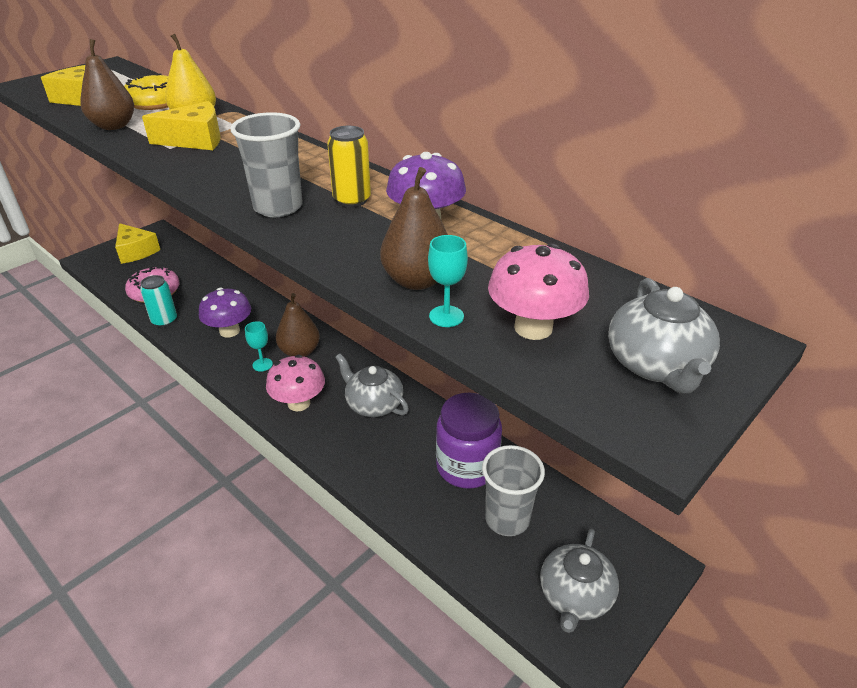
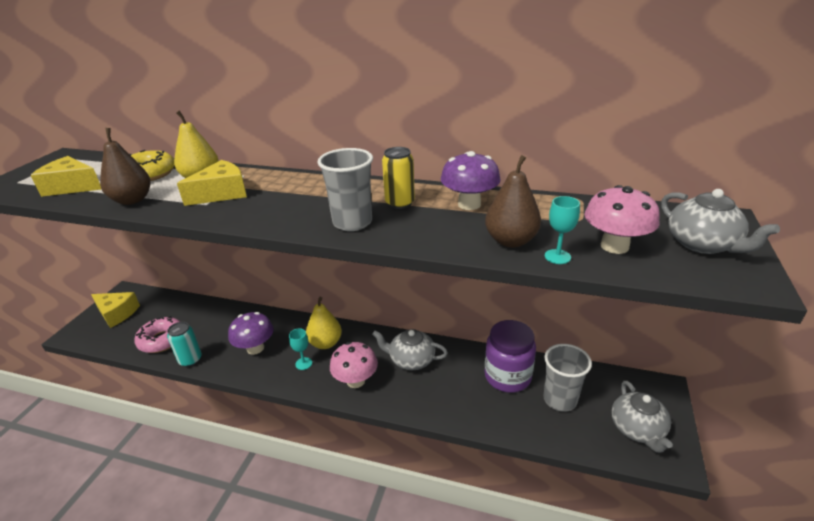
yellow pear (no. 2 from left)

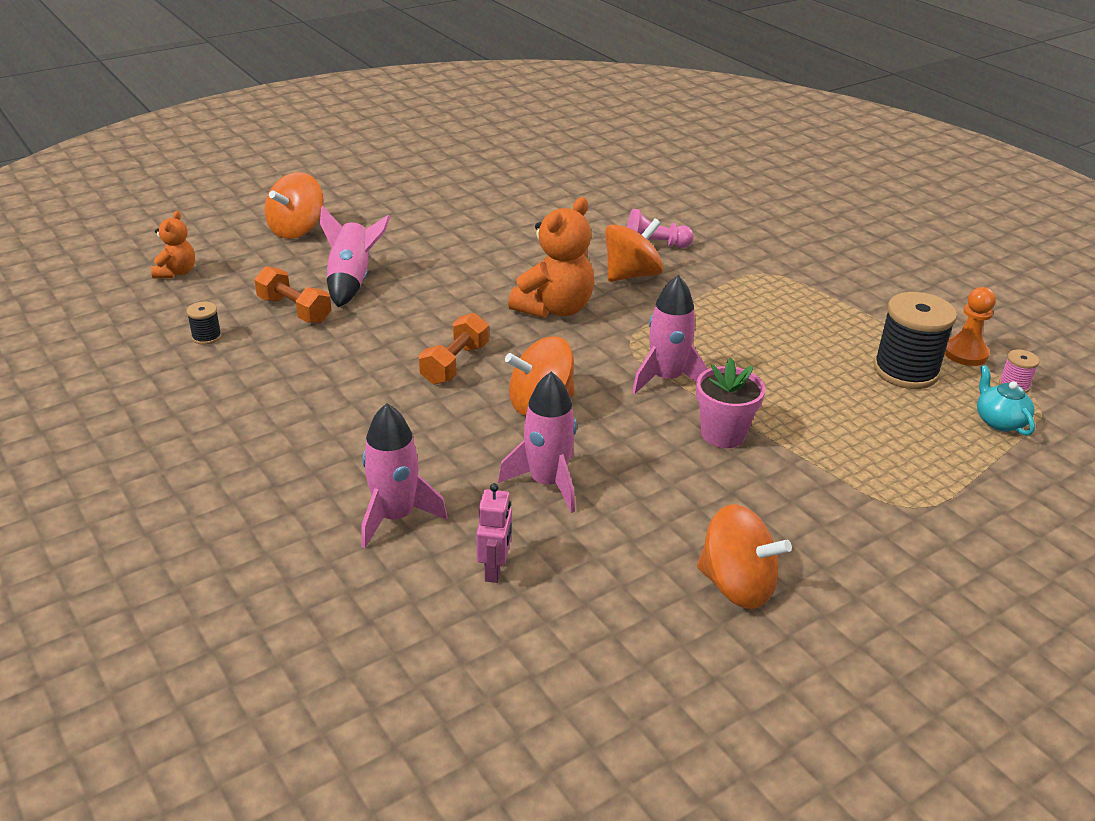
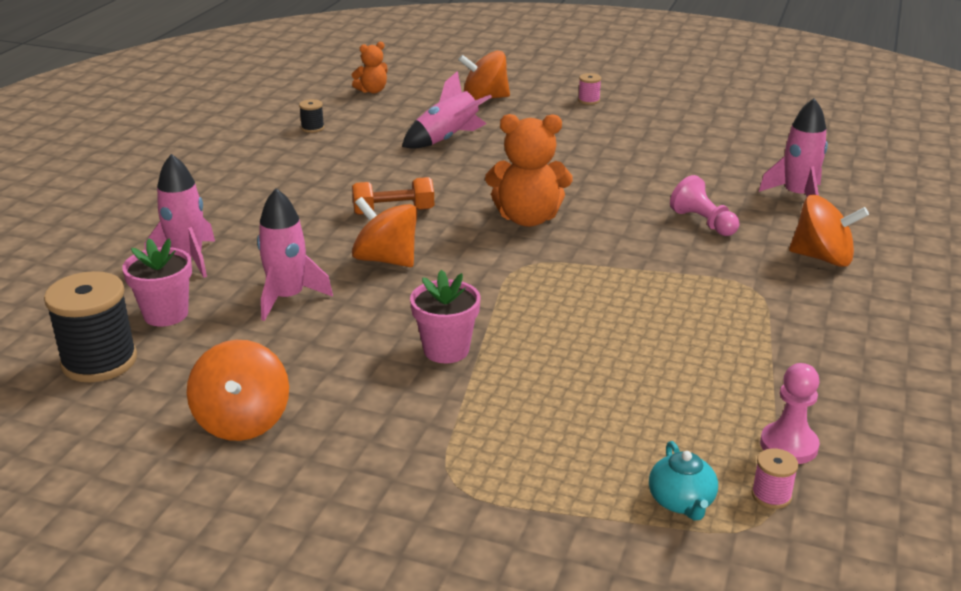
orange spinning top (no. 4 from left); orange dumbbell (no. 1 from left in the first image); pink rocket (no. 4 from left); pink pawn (no. 2 from left); black spool (no. 1 from left); turquoise teapot; pink flower pot (no. 1 from left); pink spool (no. 1 from left)

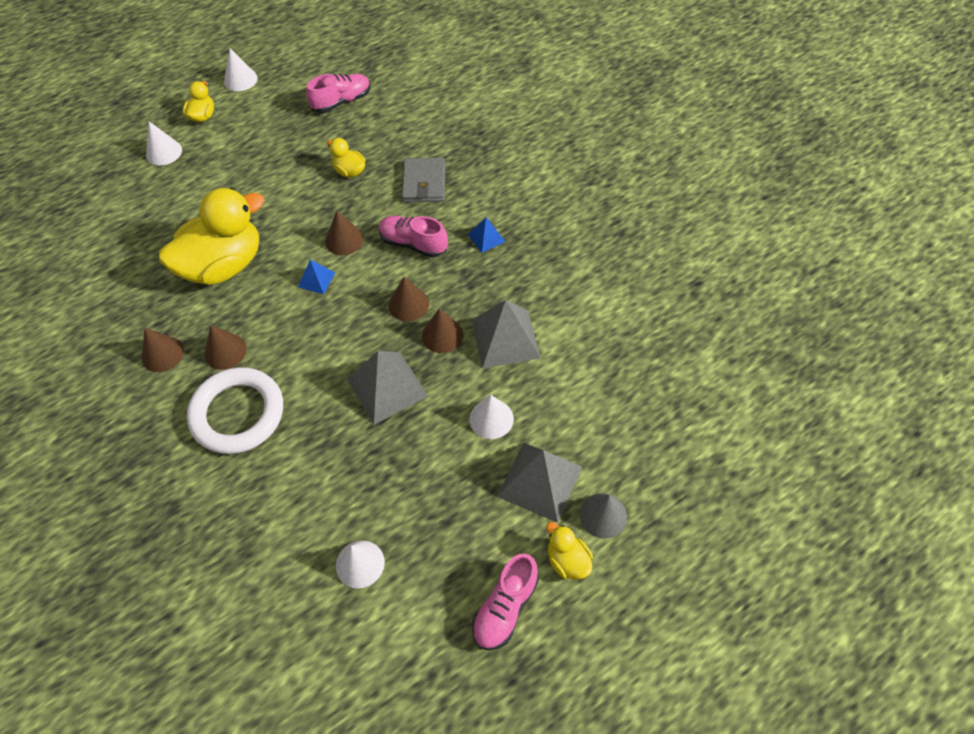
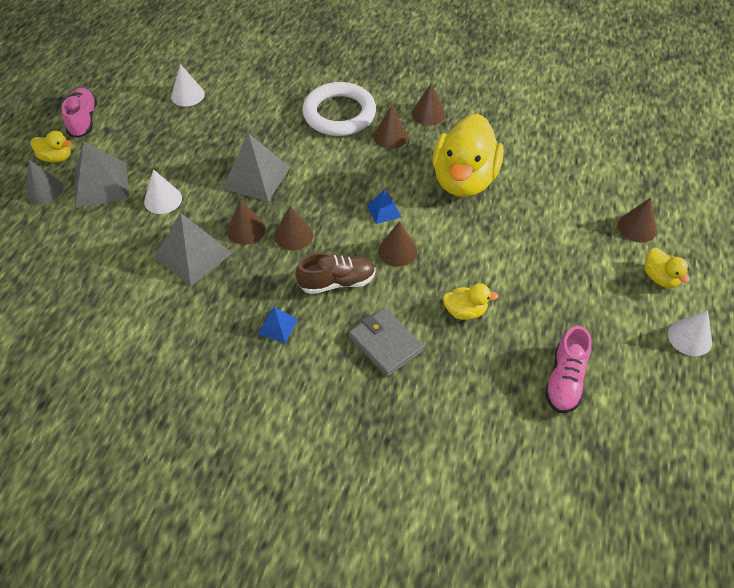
brown cone (no. 6 from left); brown shoe

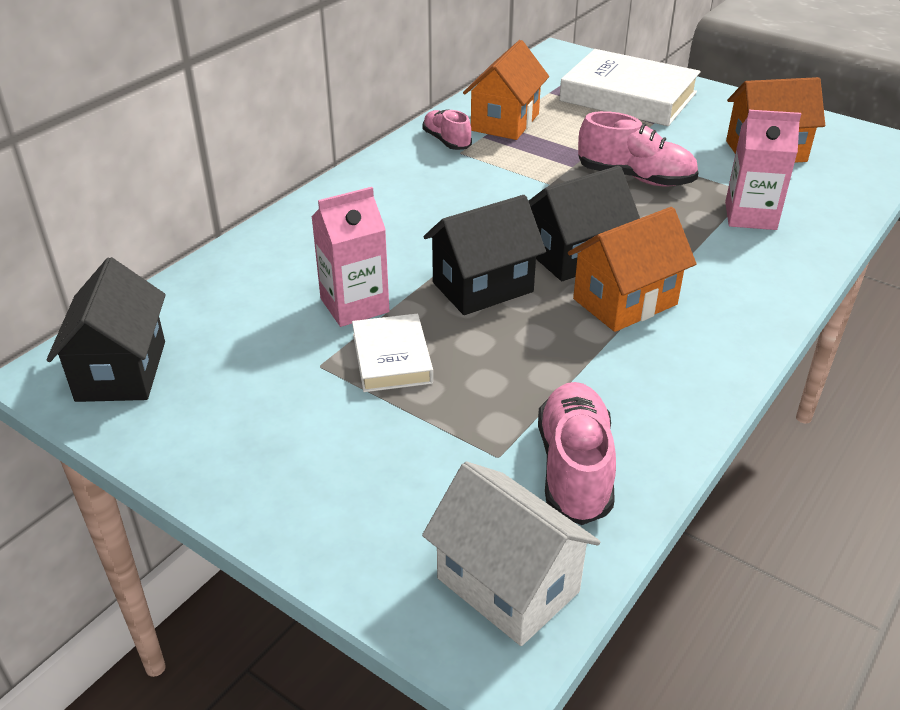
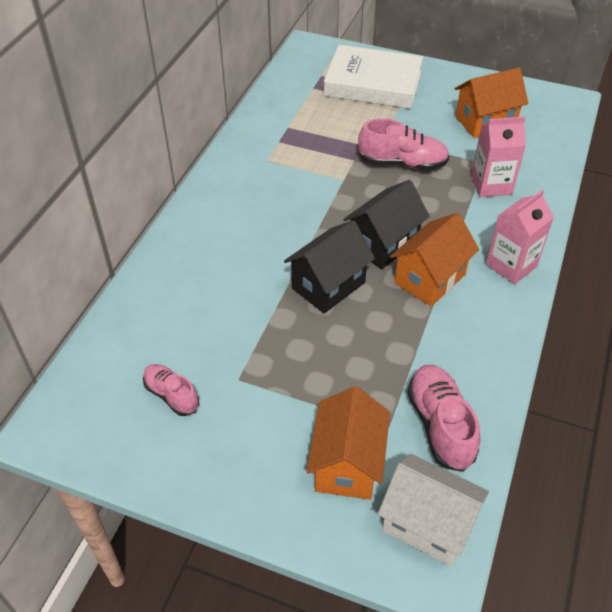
orange house (no. 1 from left); pink shoe (no. 1 from left); pink carton (no. 2 from left); black house (no. 1 from left in the first image); white book (no. 1 from left in the first image)

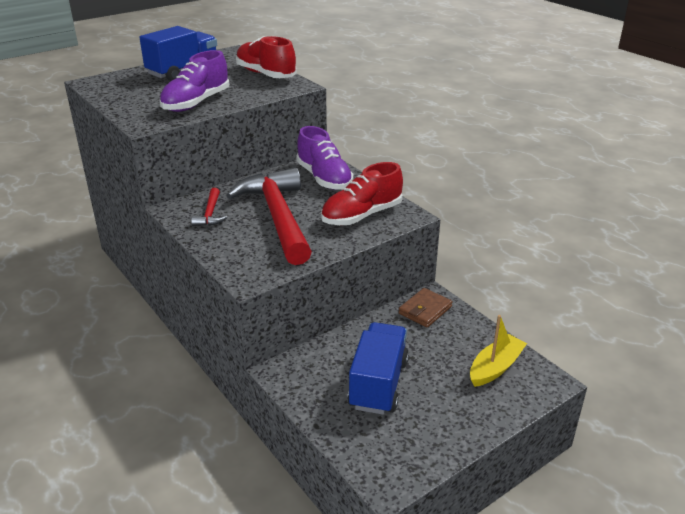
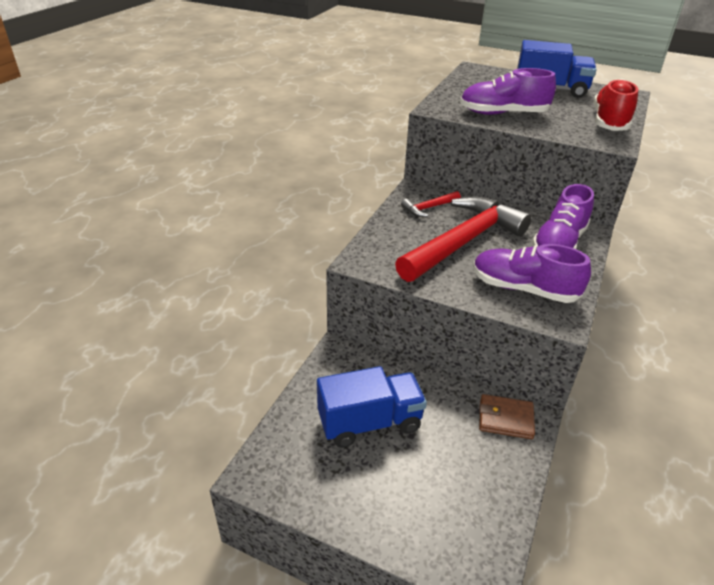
purple shoe (no. 2 from left); yellow boat

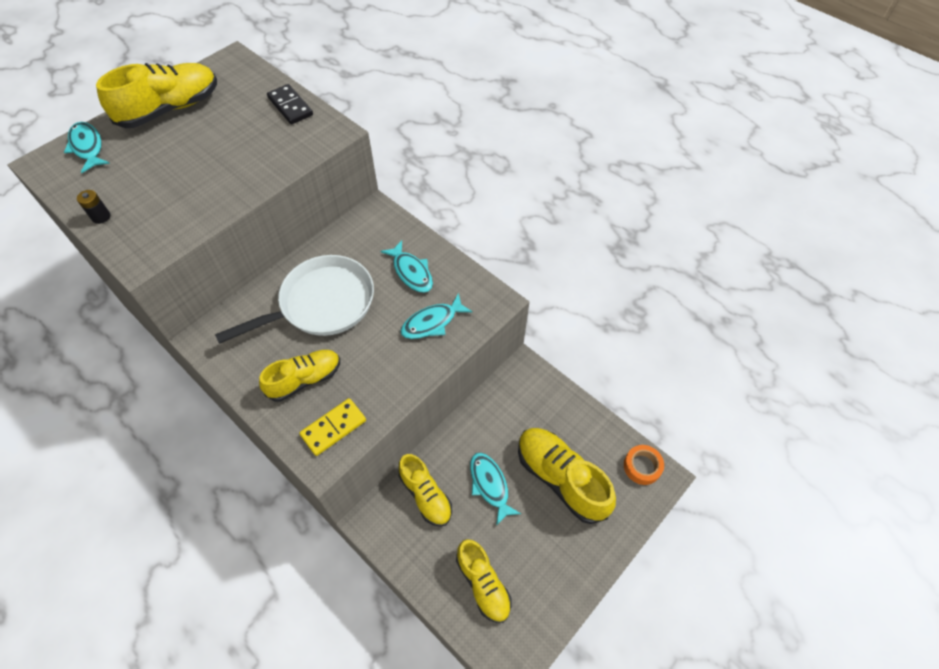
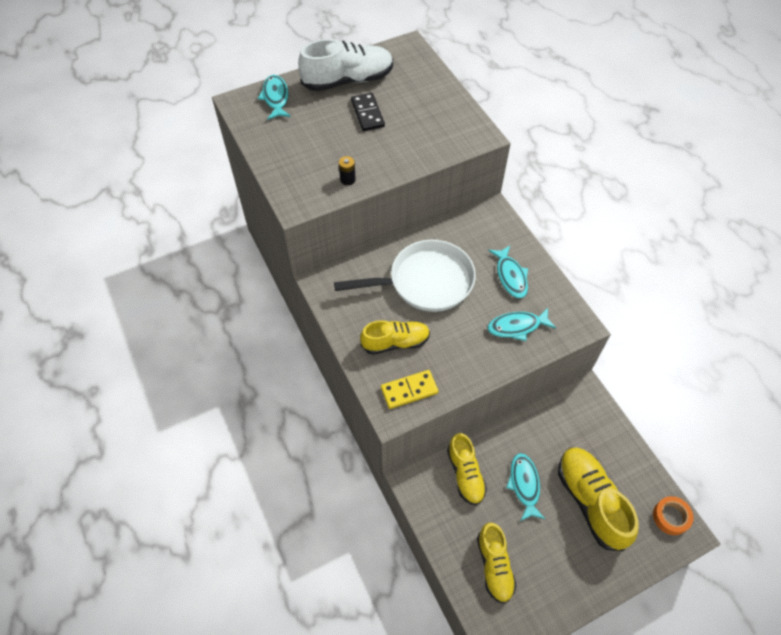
white shoe; black domino; black battery

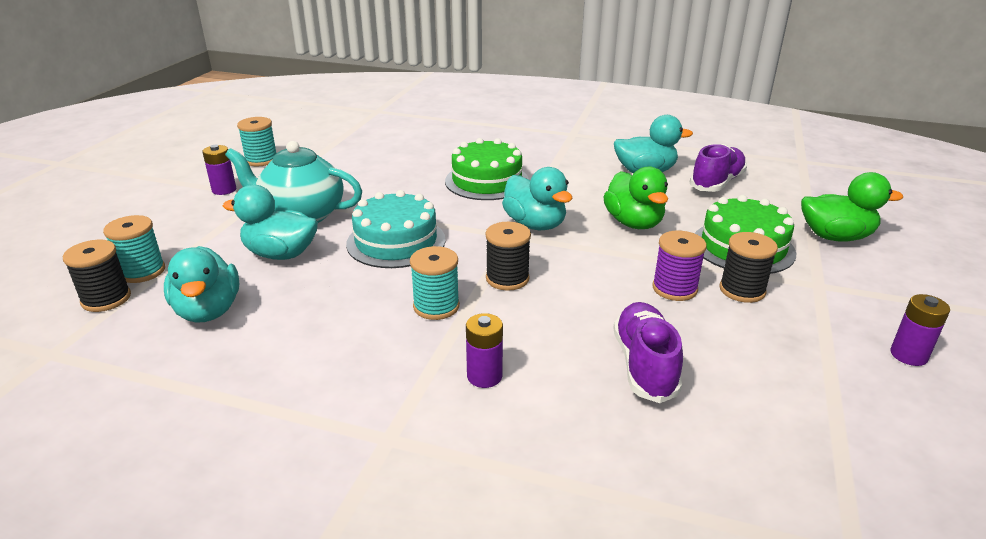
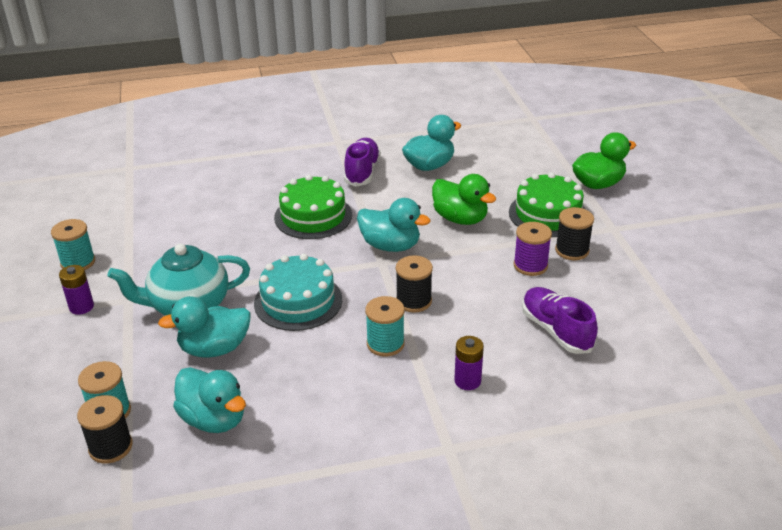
purple shoe (no. 1 from left); purple battery (no. 3 from left in the first image)

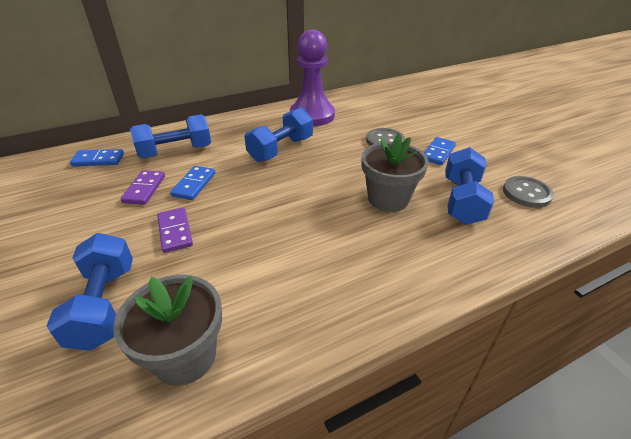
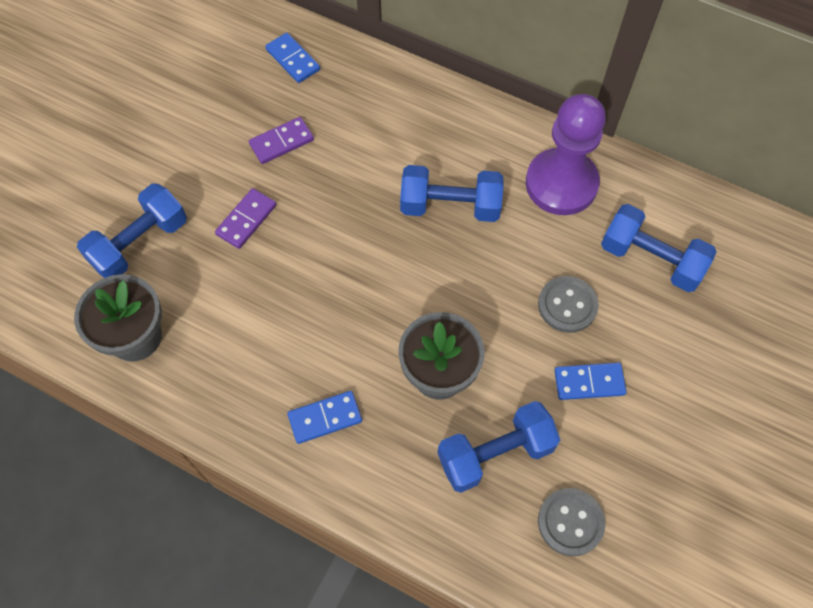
blue dumbbell (no. 4 from left); blue domino (no. 2 from left)

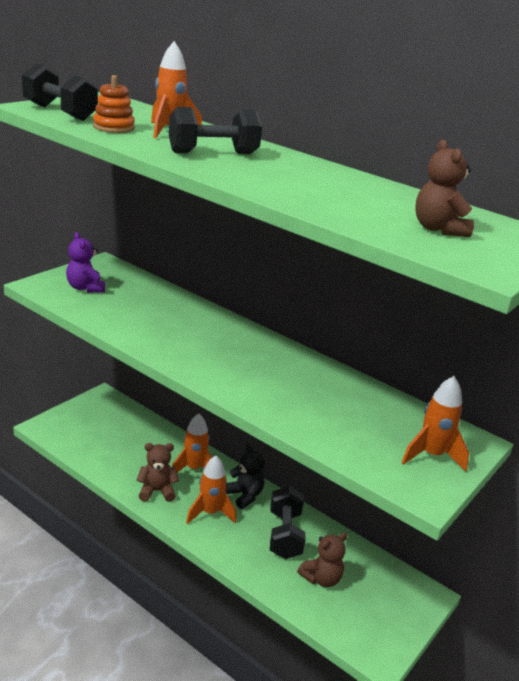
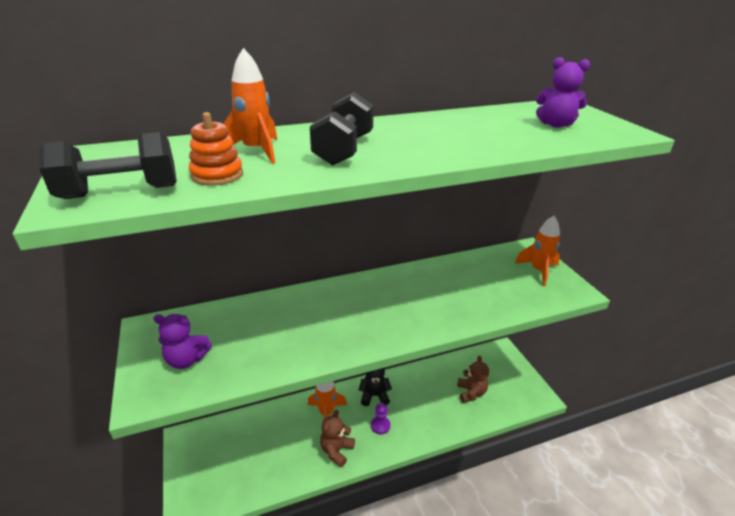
purple teddy bear (no. 2 from left); purple pawn; black dumbbell (no. 3 from left in the first image)

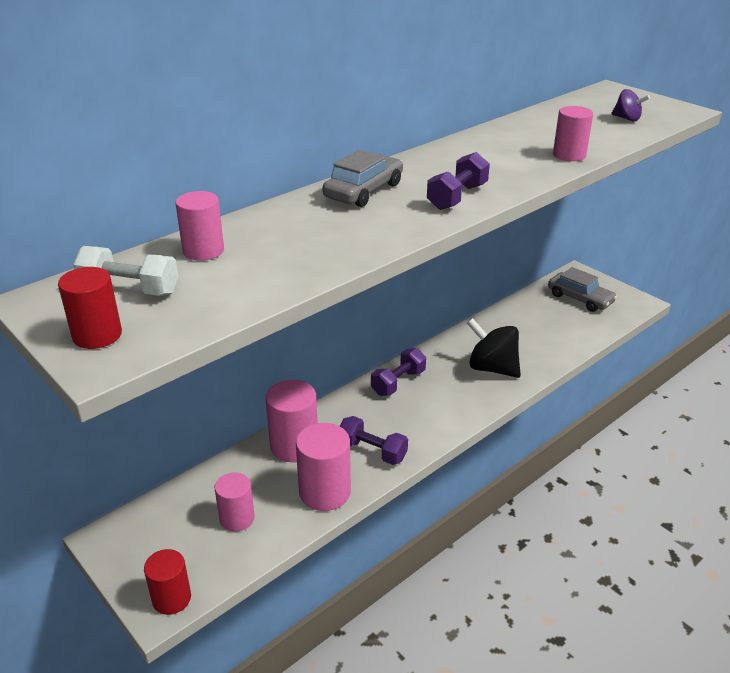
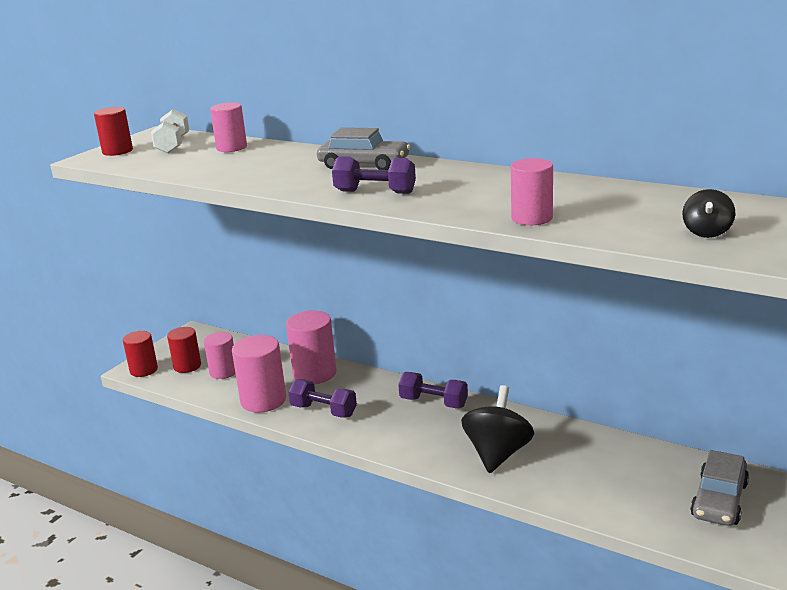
black spinning top (no. 2 from left); purple dumbbell (no. 1 from left); red cylinder (no. 3 from left)

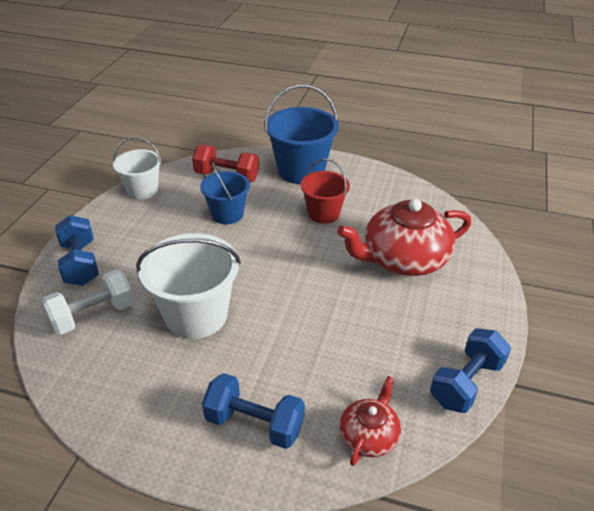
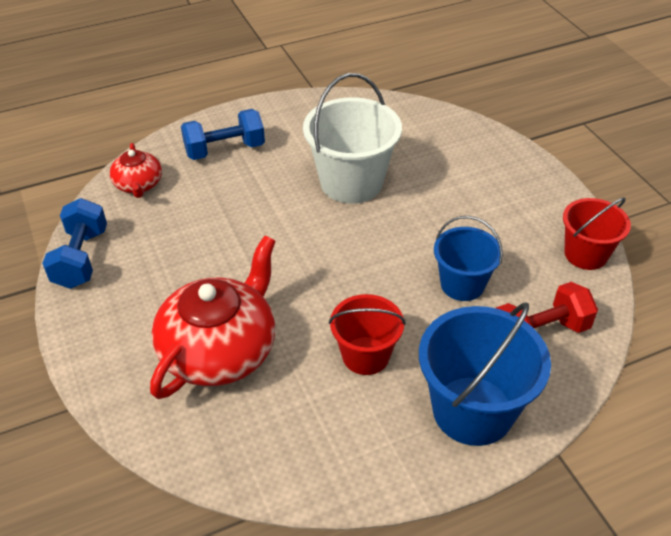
red bucket (no. 2 from left); blue dumbbell (no. 1 from left in the first image); white dumbbell

